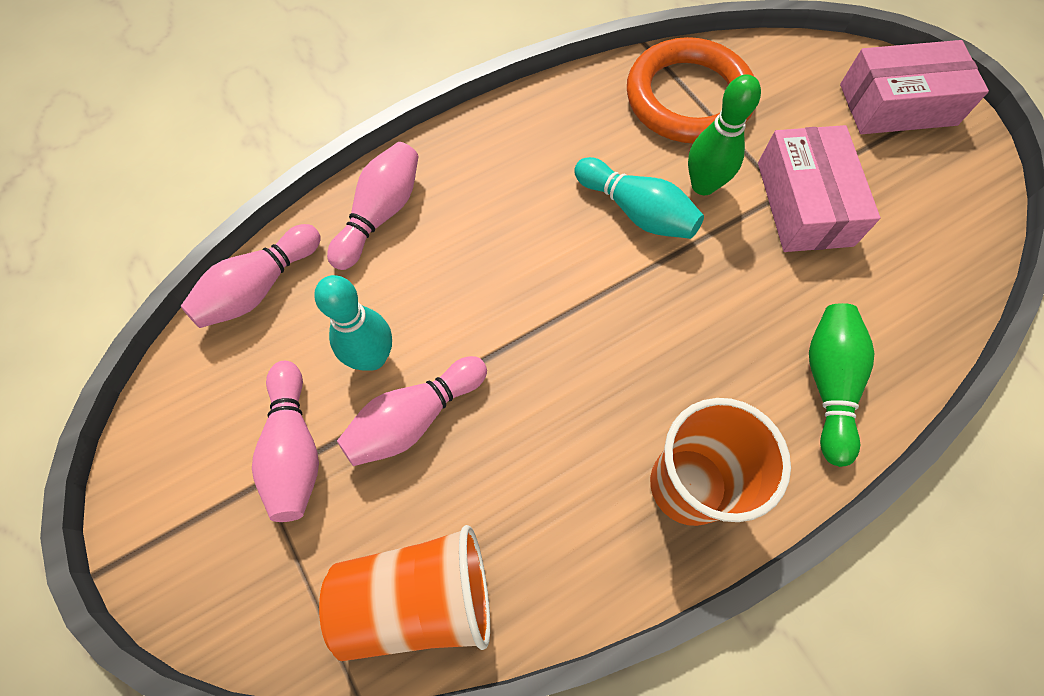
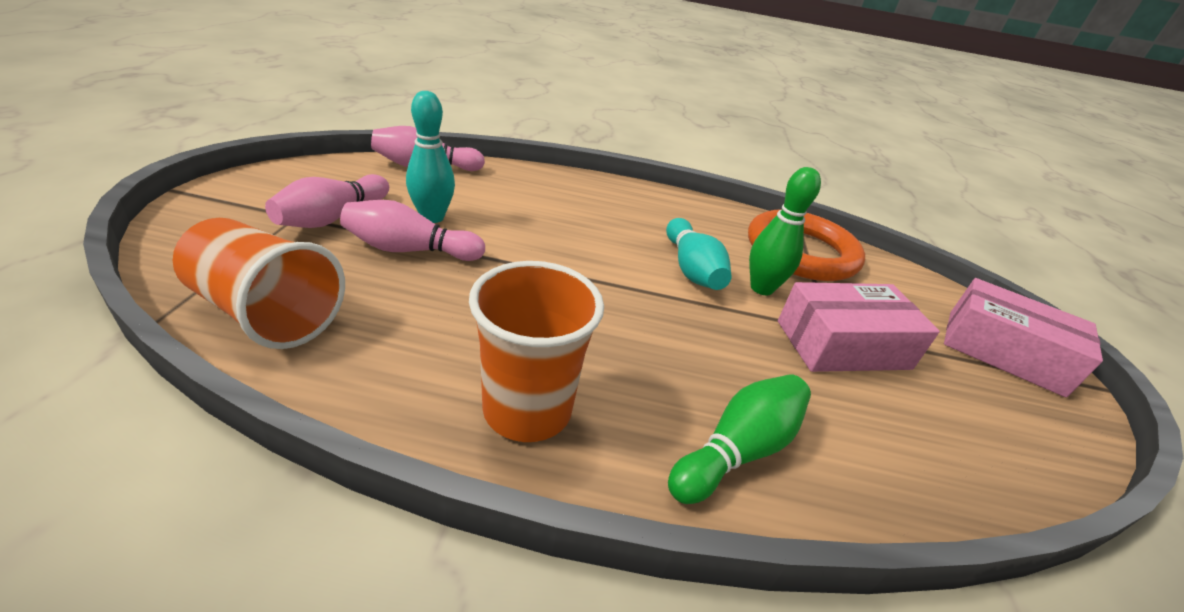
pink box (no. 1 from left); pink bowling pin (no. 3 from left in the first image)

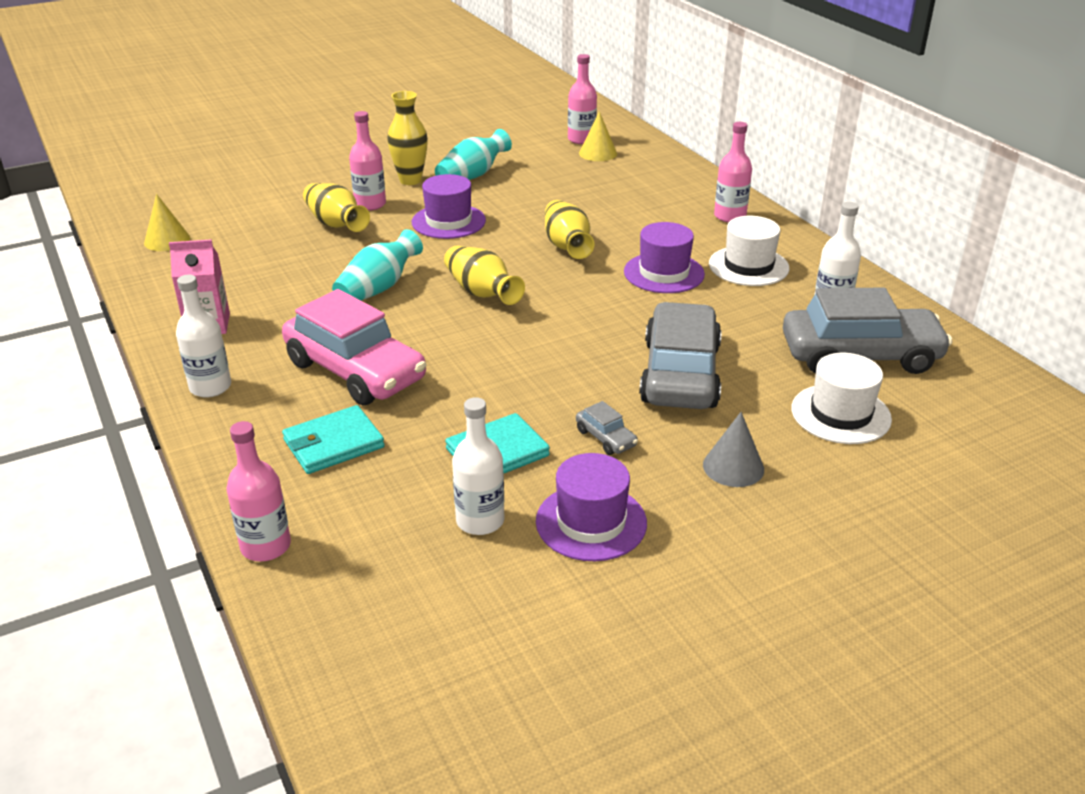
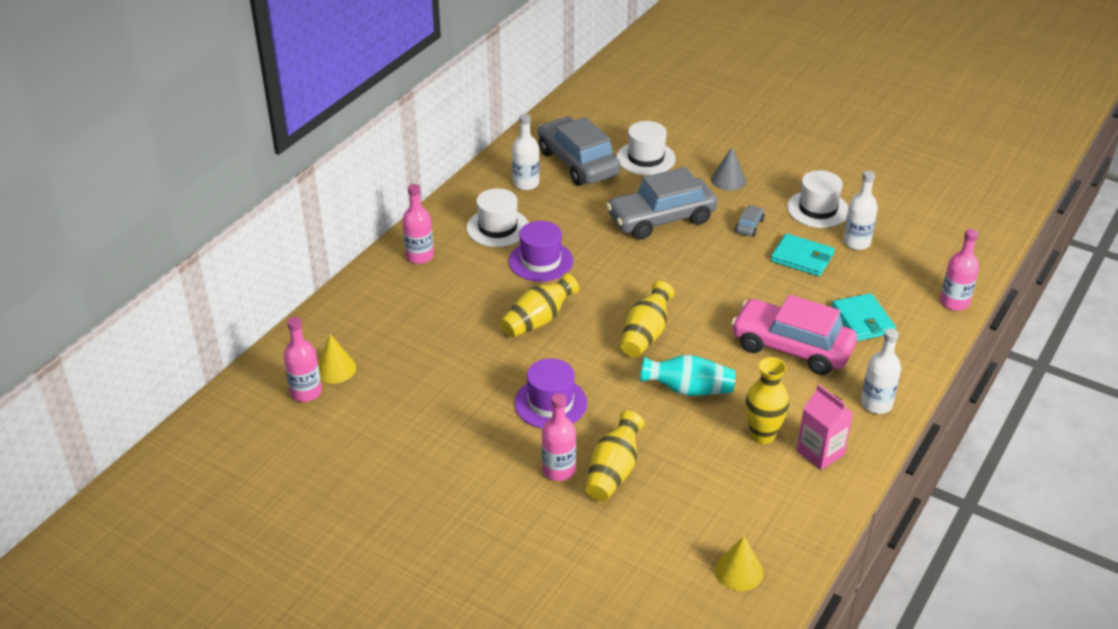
yellow vase (no. 4 from left); turquoise vase (no. 2 from left in the first image); pink car; turquoise wallet (no. 2 from left); white hat (no. 3 from left)

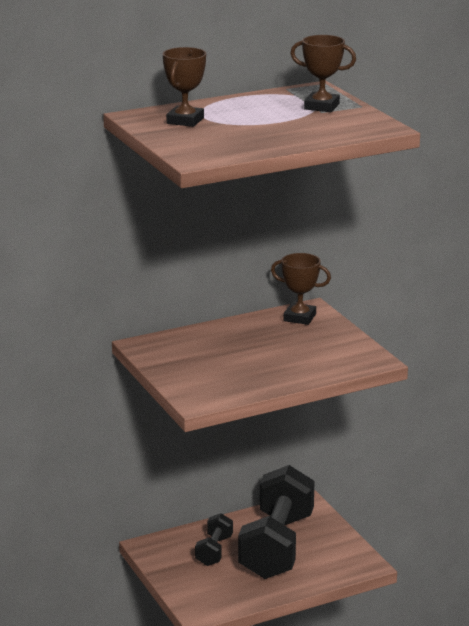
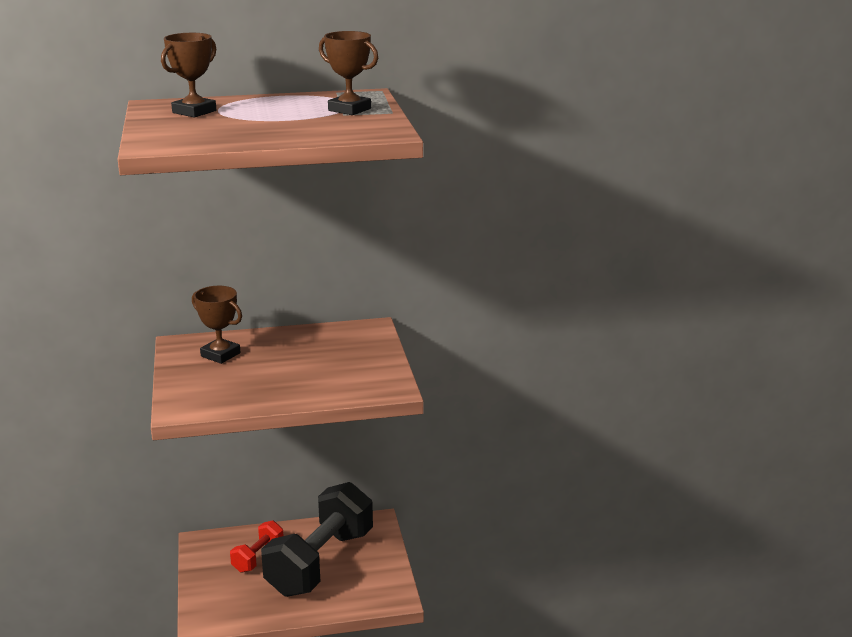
brown trophy (no. 2 from left); red dumbbell

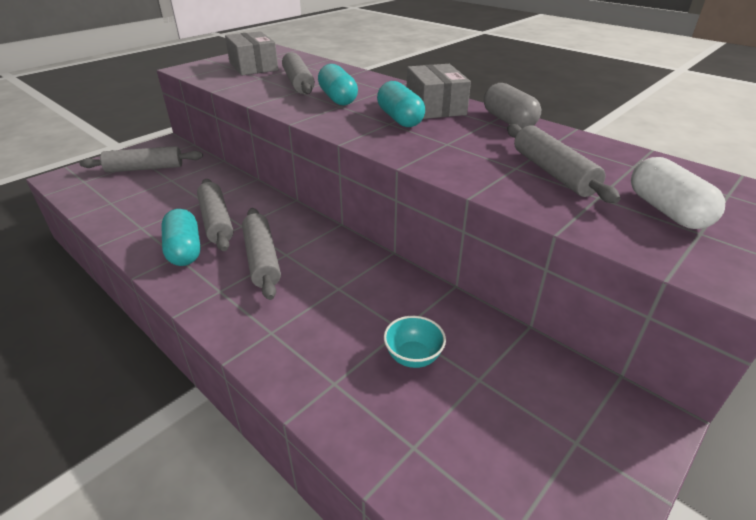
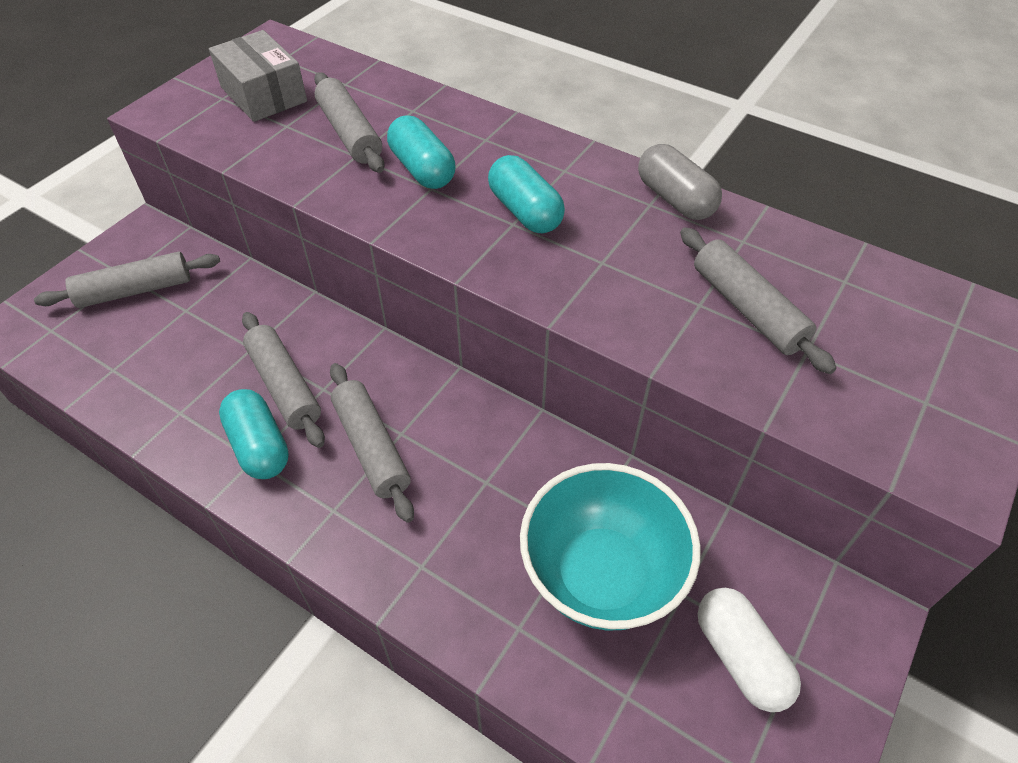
grey box (no. 2 from left in the first image); white capsule; turquoise bowl

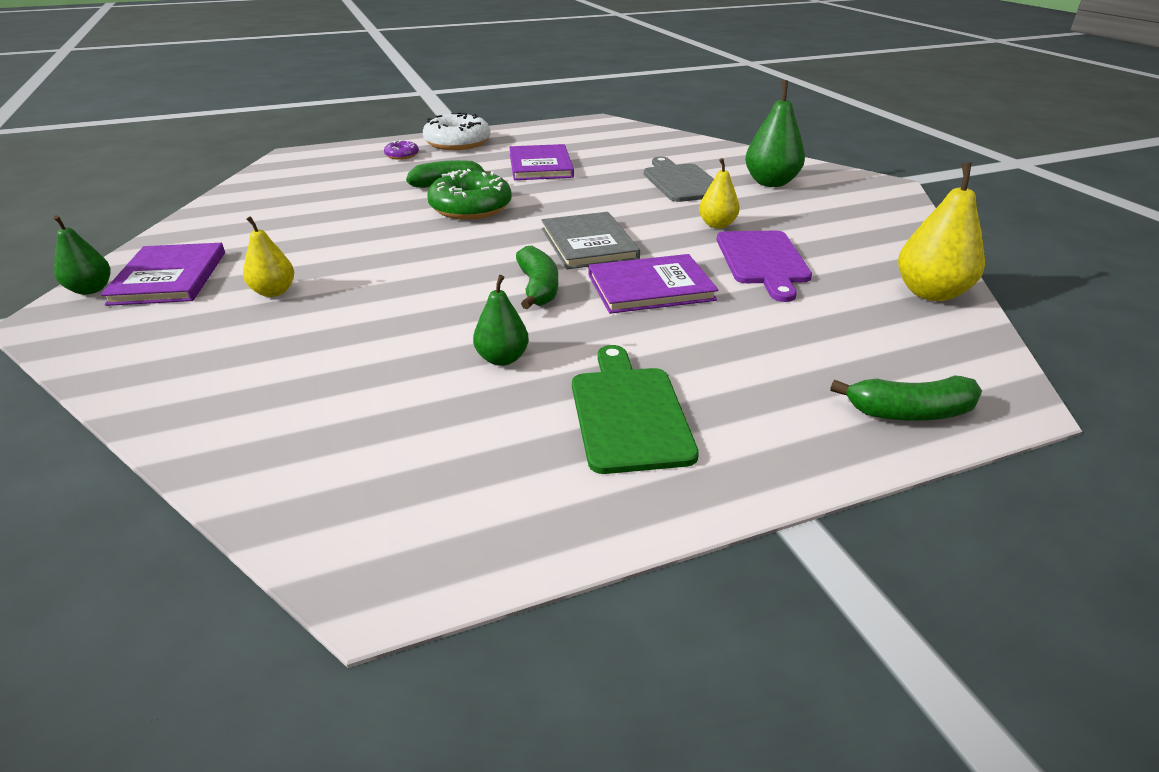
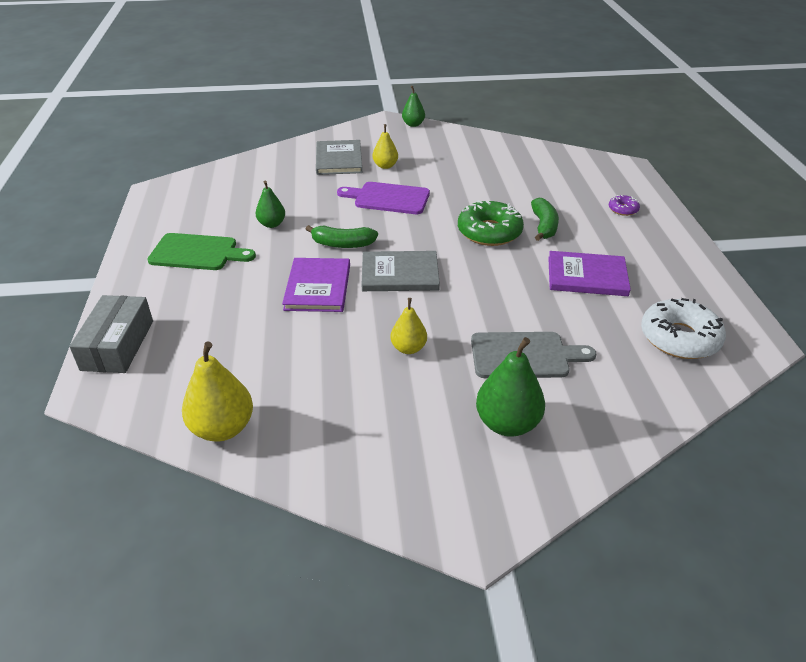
white donut; purple cutting board; purple book (no. 1 from left in the first image); grey box; grey book (no. 1 from left)

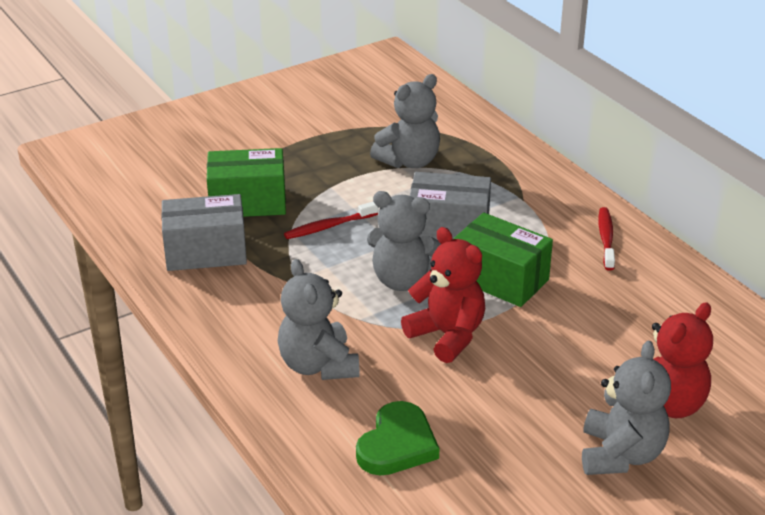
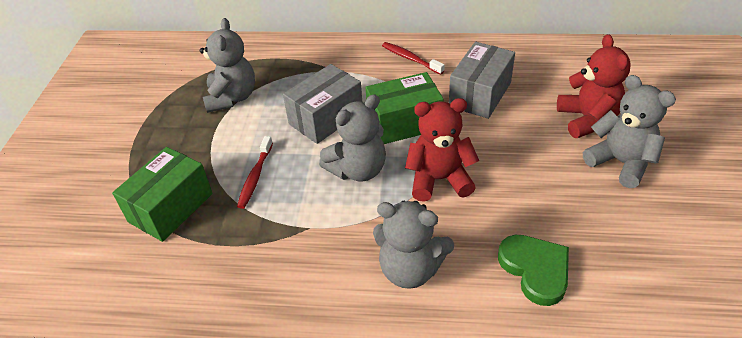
grey box (no. 2 from left)

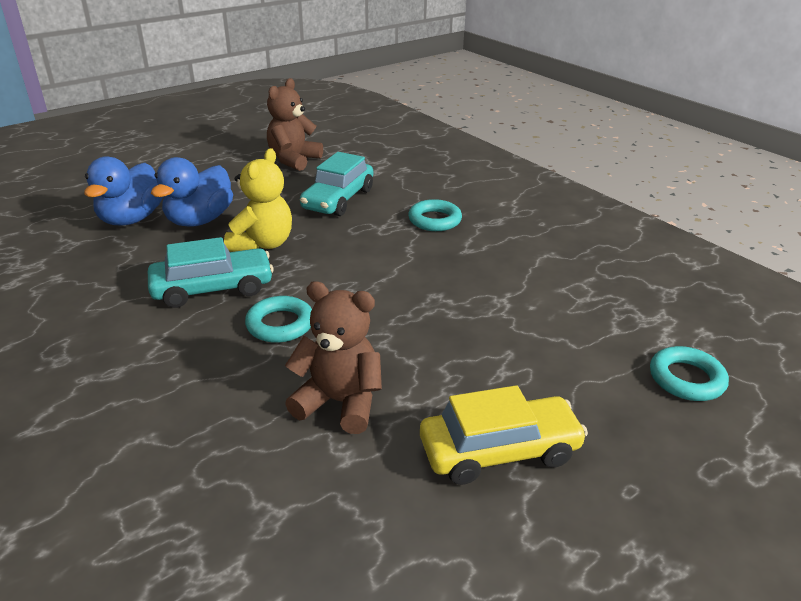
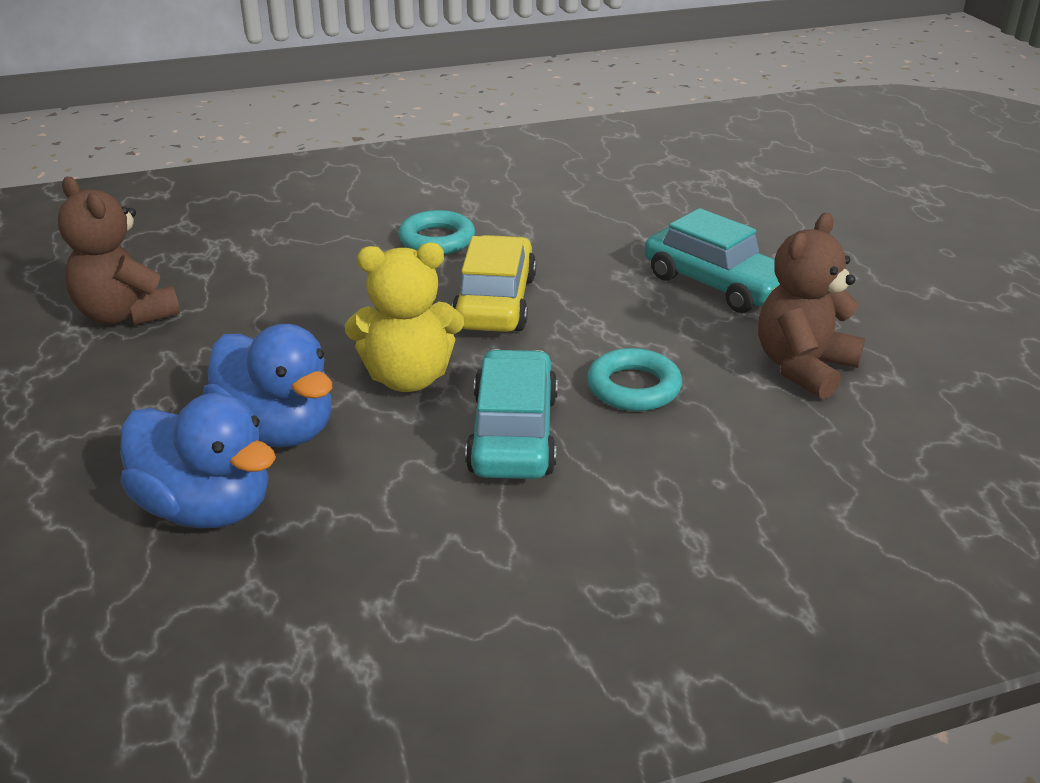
yellow teddy bear; turquoise car (no. 2 from left); turquoise ring (no. 3 from left in the first image); yellow car

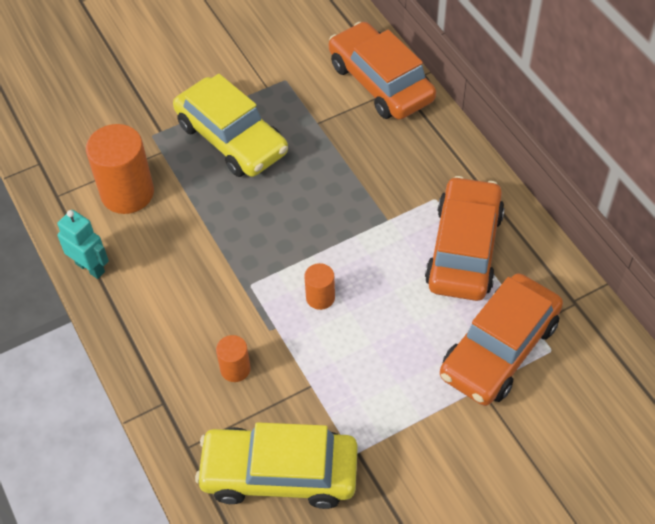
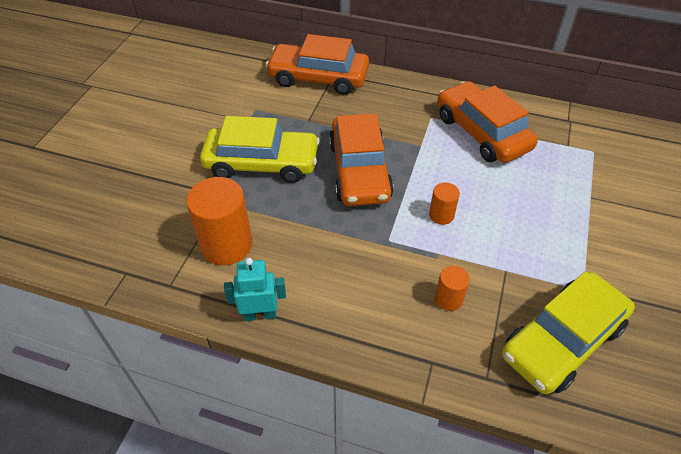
orange car (no. 2 from left)

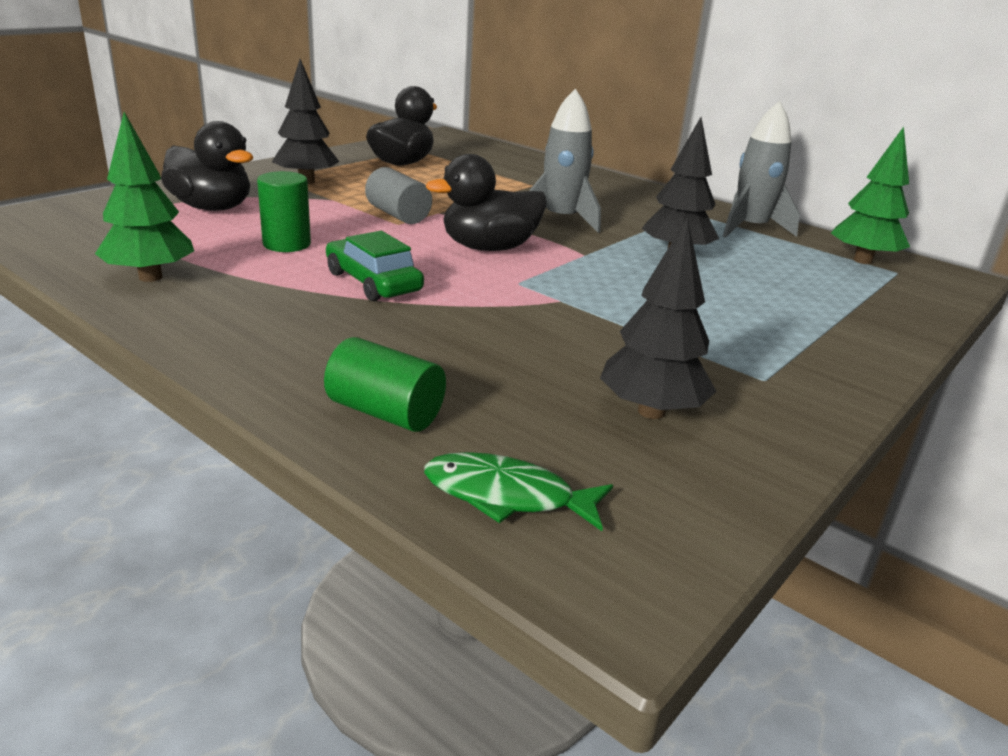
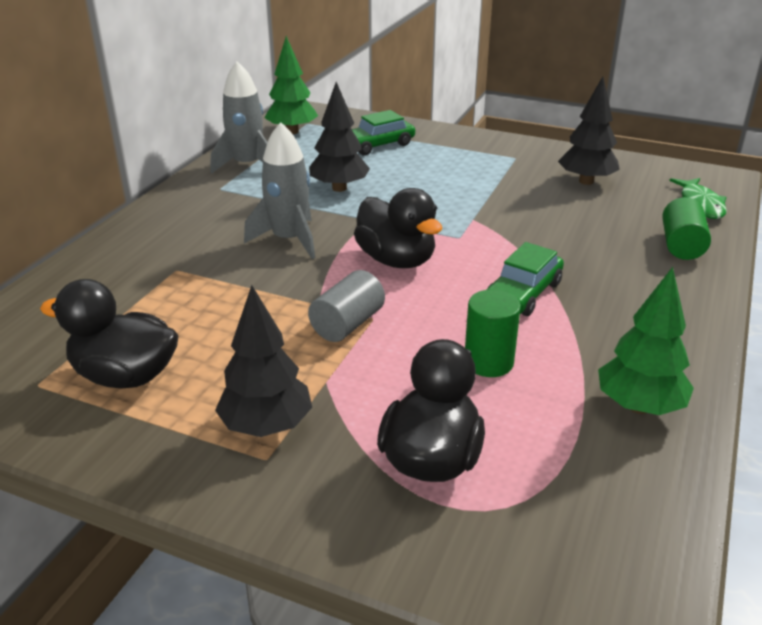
green car (no. 1 from left)

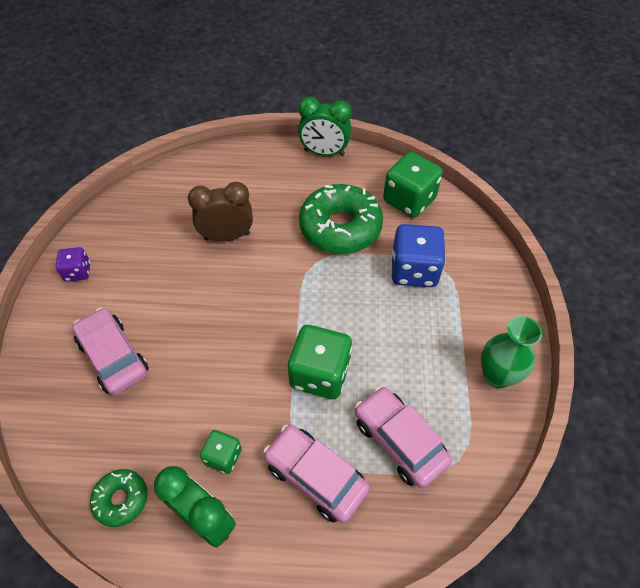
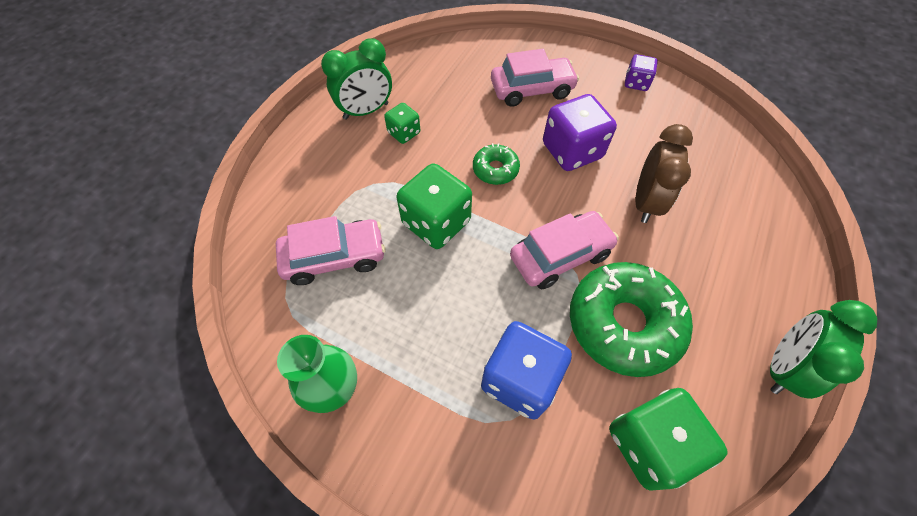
pink car (no. 3 from left); green donut (no. 1 from left); purple dice (no. 1 from left)

